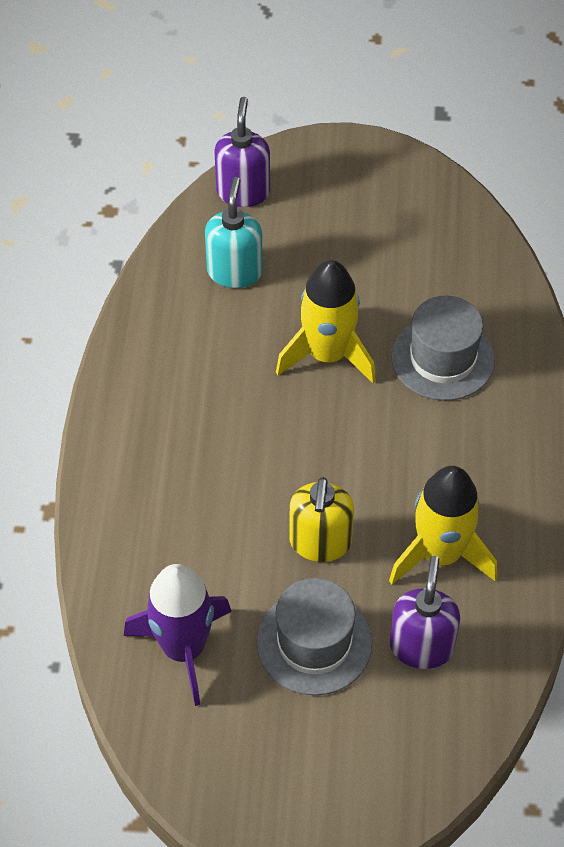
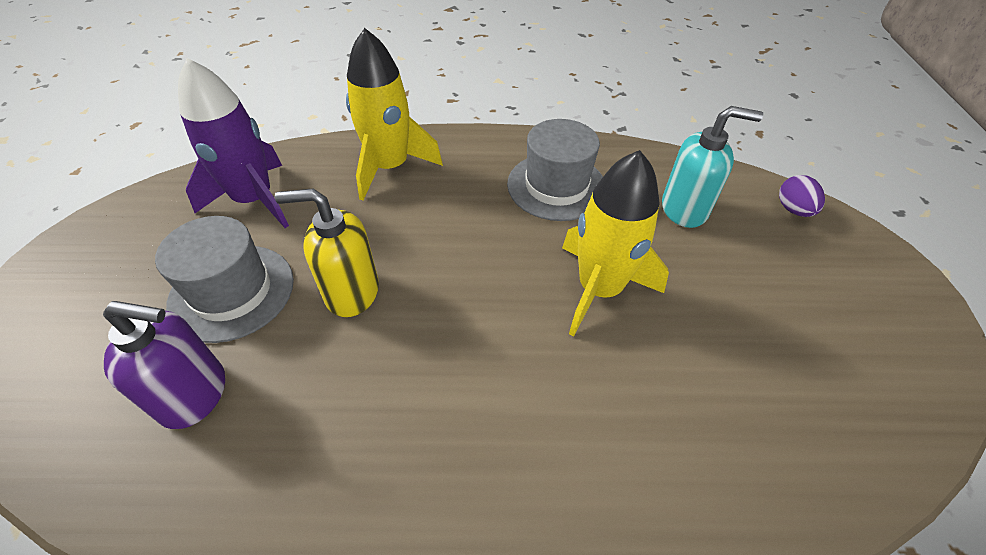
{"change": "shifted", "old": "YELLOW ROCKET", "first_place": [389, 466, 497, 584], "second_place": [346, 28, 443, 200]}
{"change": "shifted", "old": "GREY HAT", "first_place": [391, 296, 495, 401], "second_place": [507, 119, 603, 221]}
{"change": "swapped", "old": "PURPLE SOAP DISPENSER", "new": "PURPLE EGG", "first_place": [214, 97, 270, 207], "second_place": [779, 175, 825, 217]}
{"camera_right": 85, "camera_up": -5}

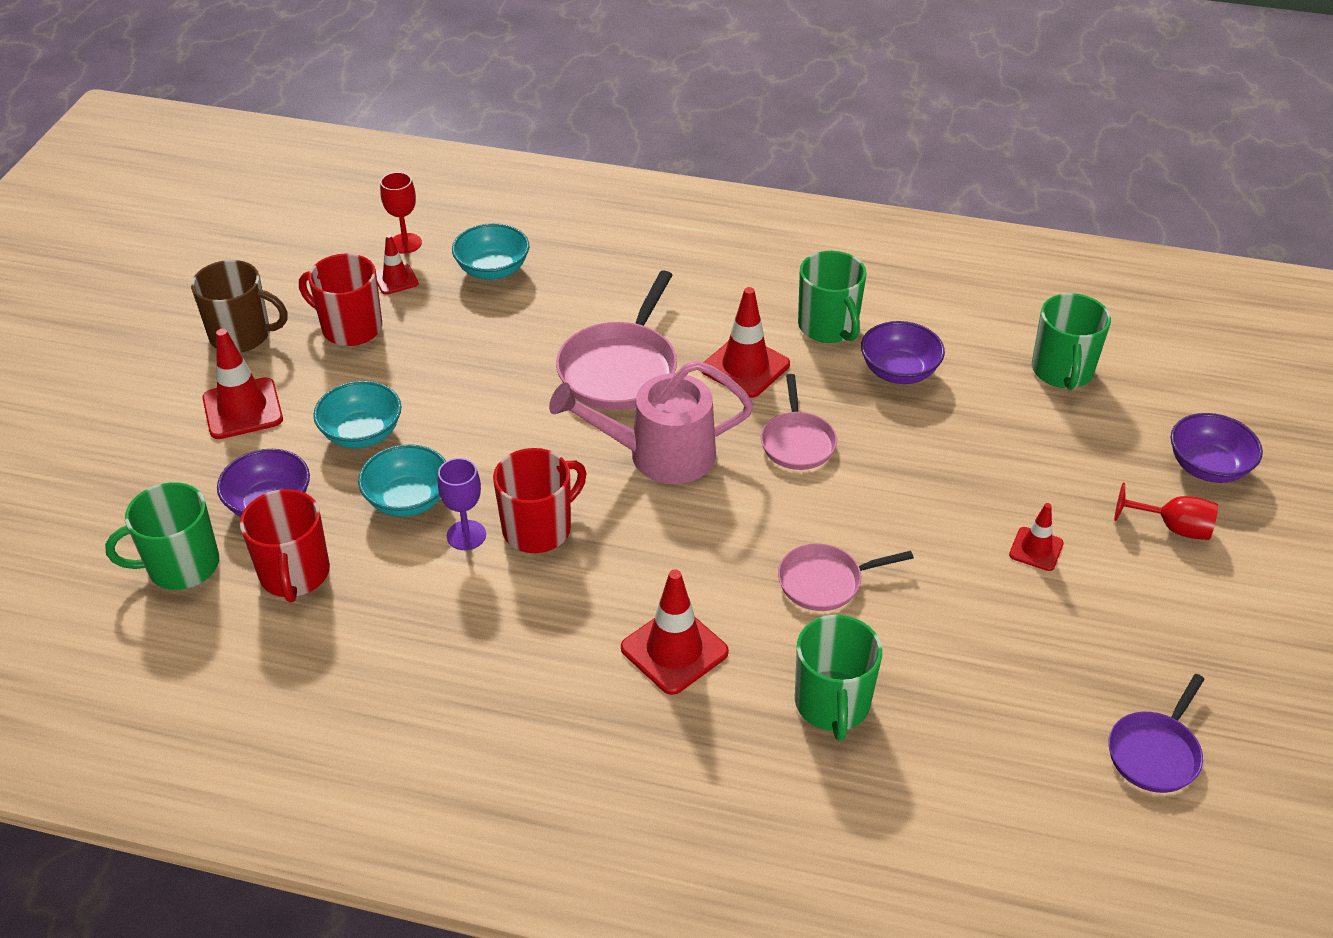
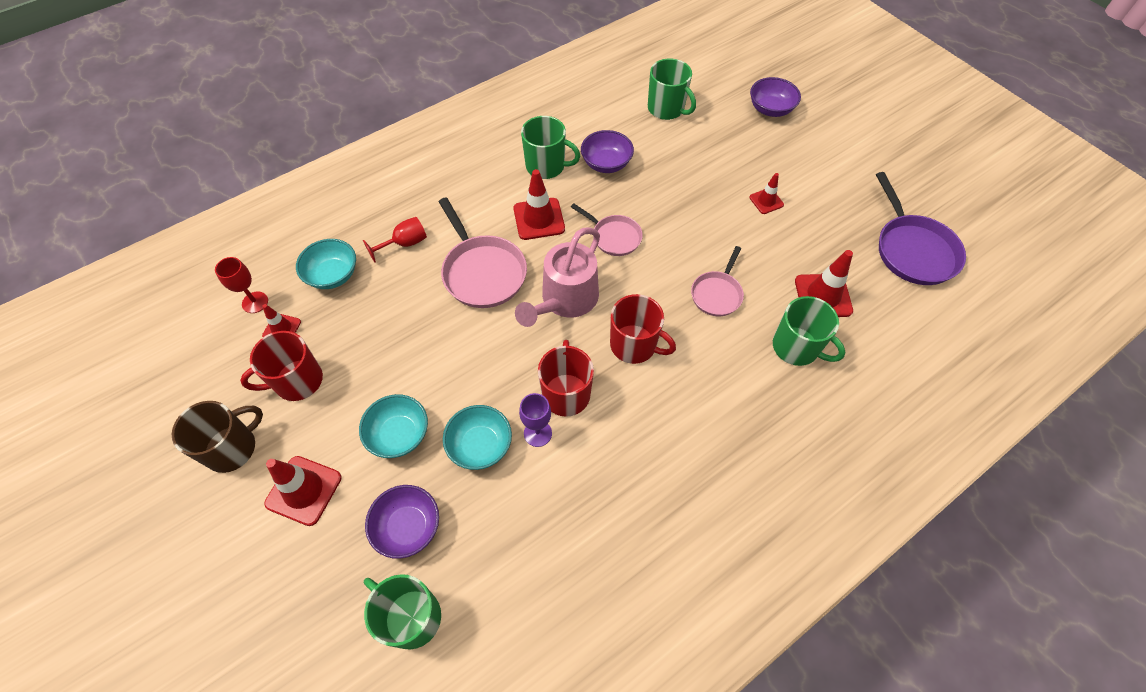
{"change": "shifted", "old": "RED MUG", "first_place": [240, 489, 330, 603], "second_place": [610, 294, 676, 364]}
{"change": "shifted", "old": "RED TRAFFIC CONE", "first_place": [621, 569, 729, 695], "second_place": [795, 250, 853, 317]}
{"change": "shifted", "old": "RED GOBLET", "first_place": [1114, 483, 1218, 540], "second_place": [363, 217, 427, 263]}
{"change": "rotated", "old": "GREEN MUG", "first_place": [105, 482, 219, 590], "second_place": [364, 574, 441, 650], "degrees": 105}
{"change": "scaled", "old": "PURPLE PAN", "first_place": [1109, 674, 1205, 793], "second_place": [876, 172, 966, 285], "factor": 1.66}
{"camera_right": -50, "camera_up": 15}

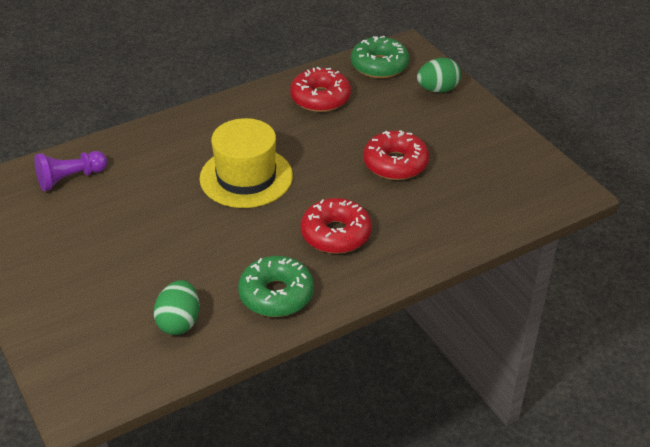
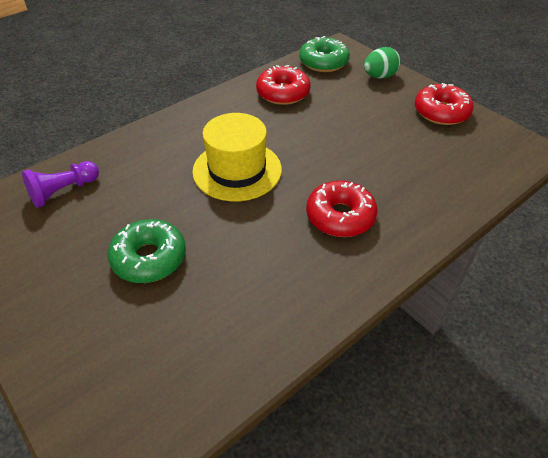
{"change": "gone", "old": "GREEN EGG", "first_place": [153, 280, 200, 335]}
{"change": "shifted", "old": "GREEN DONUT", "first_place": [238, 256, 314, 317], "second_place": [108, 219, 186, 283]}
{"change": "shifted", "old": "RED DONUT", "first_place": [363, 130, 429, 180], "second_place": [415, 83, 474, 125]}
{"camera_right": -10, "camera_up": 5}

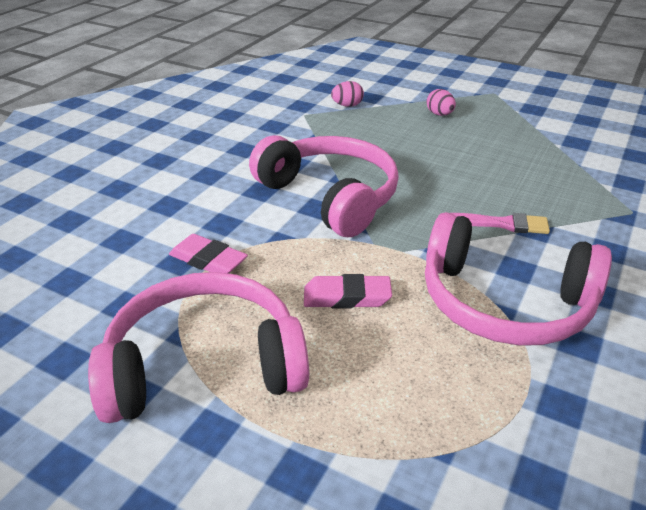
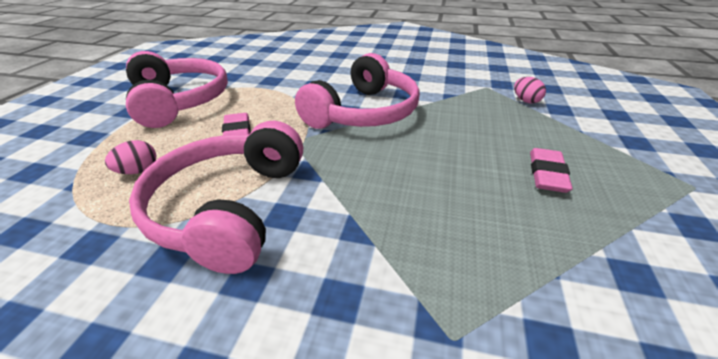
{"change": "gone", "old": "PINK BRUSH", "first_place": [452, 213, 550, 234]}
{"change": "shifted", "old": "PINK ERASER", "first_place": [169, 234, 248, 274], "second_place": [530, 148, 573, 193]}
{"change": "shifted", "old": "PINK EGG", "first_place": [426, 89, 456, 116], "second_place": [105, 140, 156, 174]}
{"camera_right": 75, "camera_up": 0}

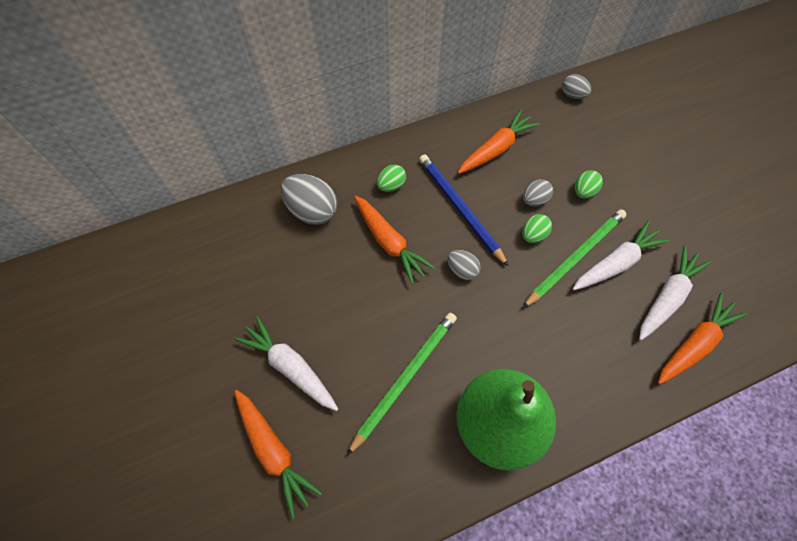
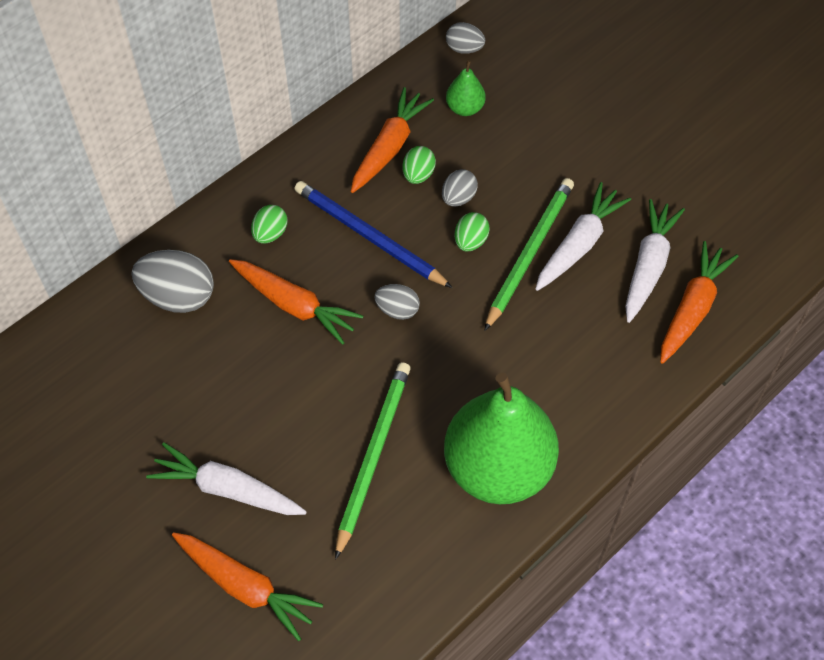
{"change": "new", "new": "GREEN PEAR", "second_place": [446, 60, 486, 116]}
{"change": "shifted", "old": "GREEN EGG", "first_place": [575, 170, 603, 199], "second_place": [402, 146, 436, 184]}
{"camera_right": -20, "camera_up": -5}

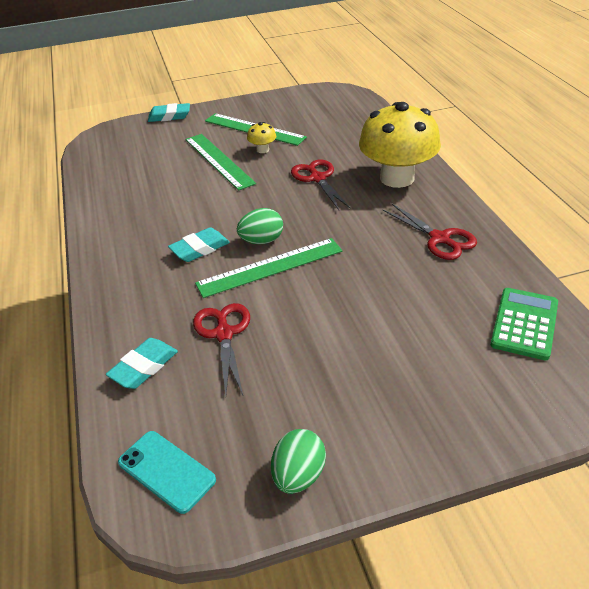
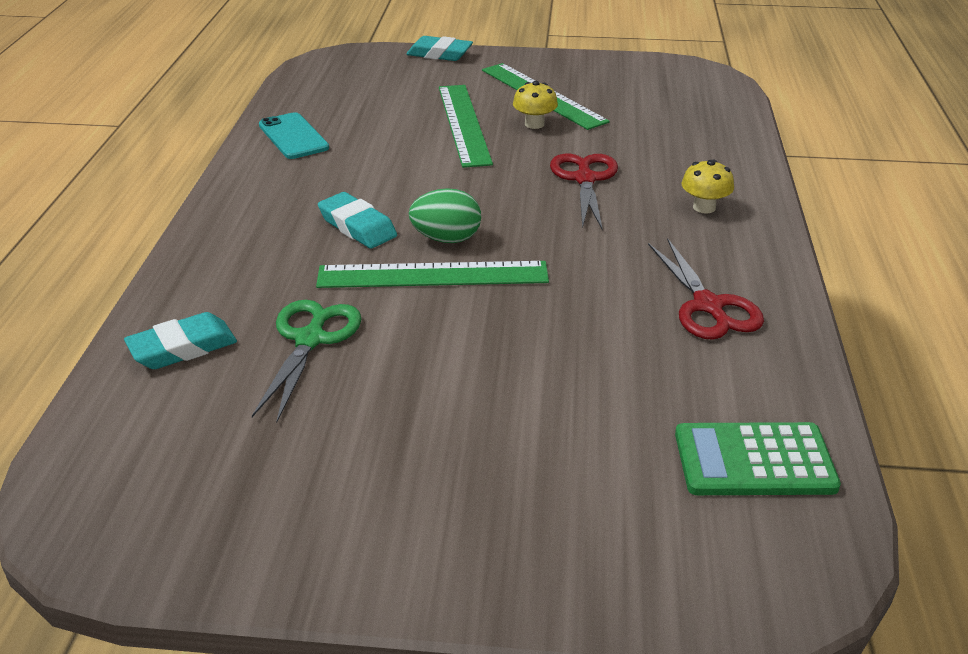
{"change": "gone", "old": "GREEN EGG", "first_place": [271, 429, 326, 494]}
{"change": "shifted", "old": "TURQUOISE PHONE", "first_place": [118, 431, 216, 514], "second_place": [259, 112, 329, 159]}
{"change": "repainted", "old": "RED SCISSORS", "new": "GREEN SCISSORS", "first_place": [193, 303, 250, 396], "second_place": [252, 300, 361, 422]}
{"change": "rotated", "old": "TURQUOISE ERASER", "first_place": [168, 227, 230, 262], "second_place": [318, 192, 397, 248], "degrees": 60}
{"change": "rotated", "old": "GREEN CALCULATOR", "first_place": [490, 288, 558, 360], "second_place": [675, 422, 841, 495], "degrees": -135}
{"change": "scaled", "old": "YELLOW MUSHROOM", "first_place": [359, 102, 441, 188], "second_place": [681, 160, 734, 214], "factor": 0.41}
{"camera_right": 20, "camera_up": -5}

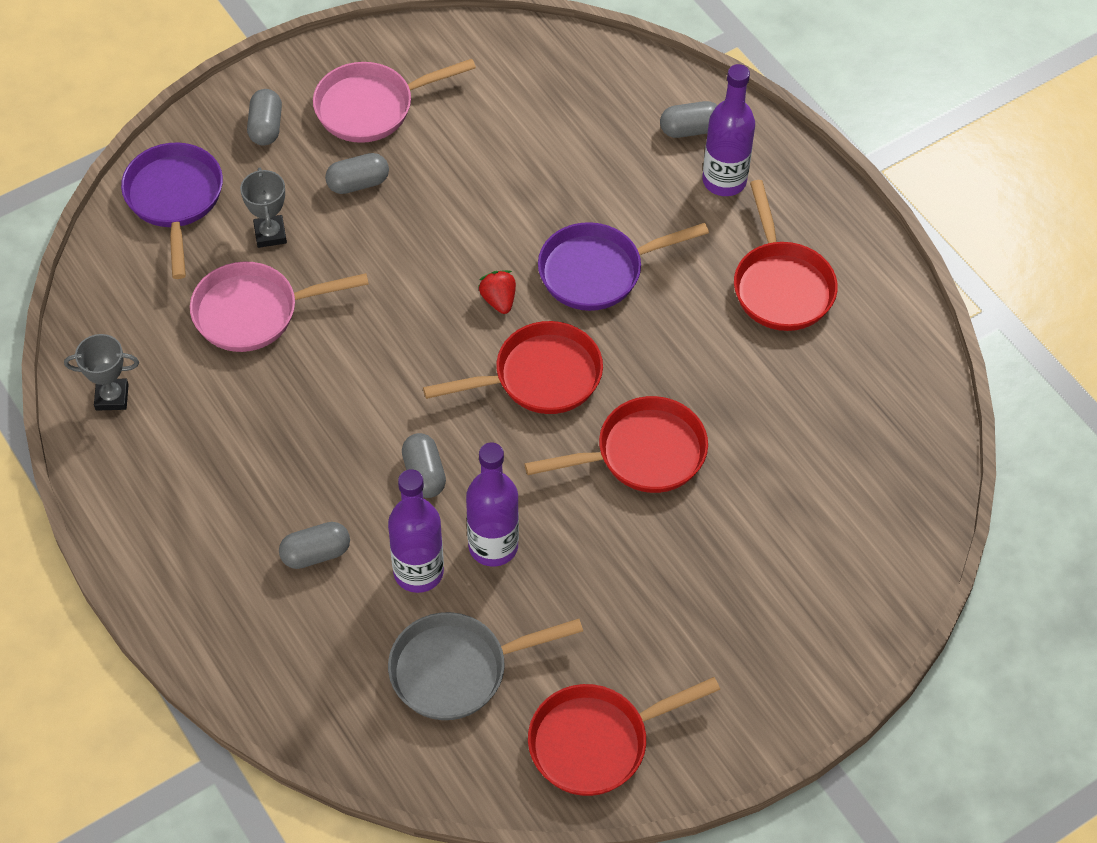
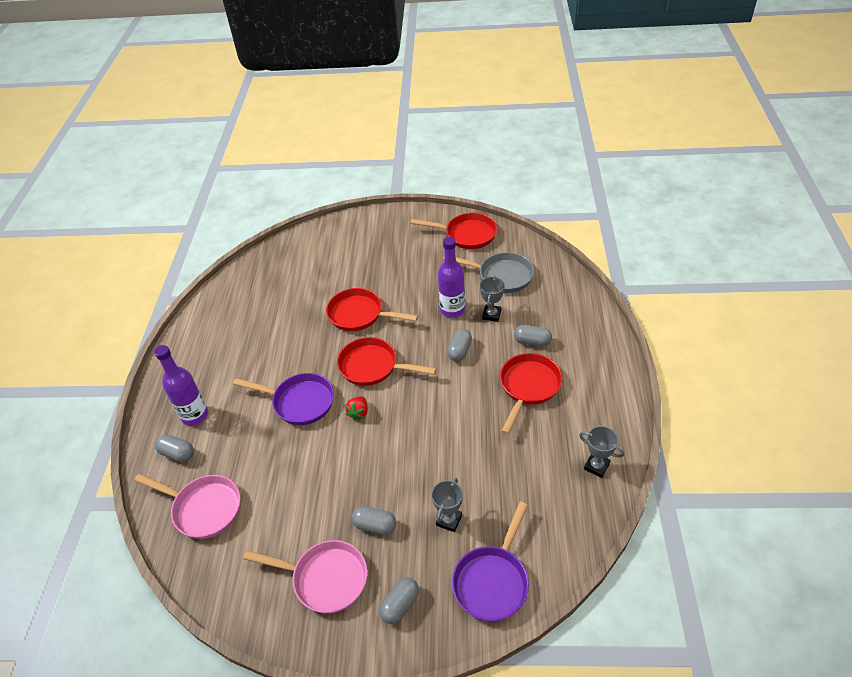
{"change": "shifted", "old": "PINK PAN", "first_place": [190, 262, 369, 352], "second_place": [134, 474, 240, 539]}
{"change": "shifted", "old": "RED PAN", "first_place": [734, 180, 838, 331], "second_place": [500, 353, 562, 435]}
{"change": "swapped", "old": "PURPLE BOTTLE", "new": "GREY TROPHY", "first_place": [388, 469, 444, 593], "second_place": [480, 276, 505, 322]}
{"camera_right": -140, "camera_up": -10}

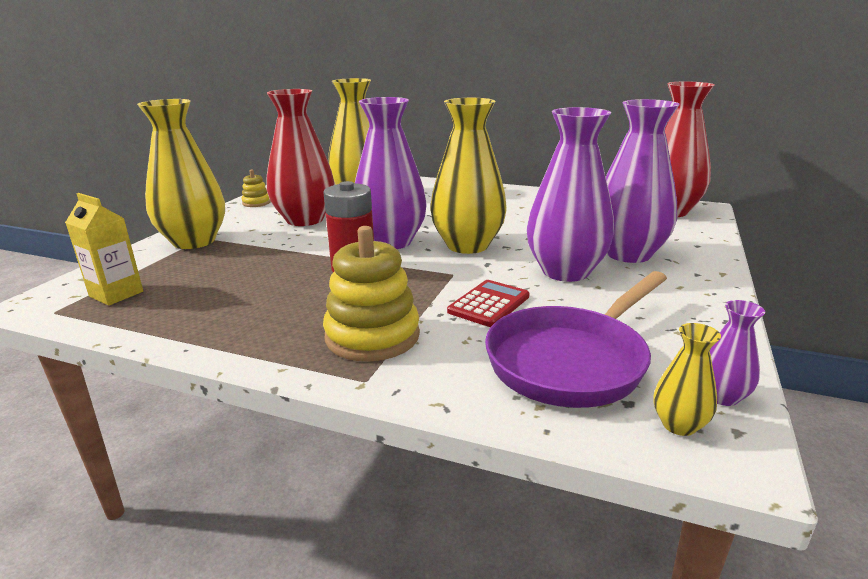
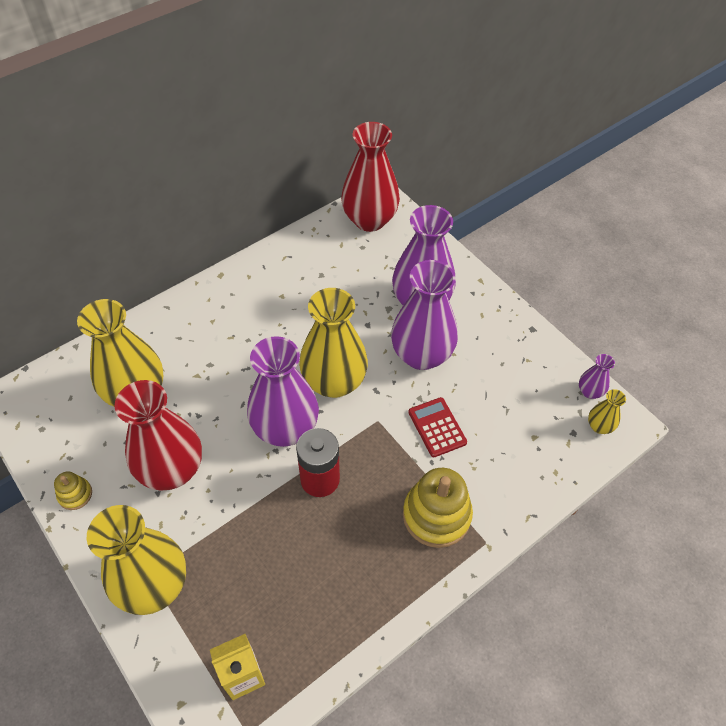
{"change": "gone", "old": "PURPLE PAN", "first_place": [485, 271, 667, 408]}
{"camera_right": -60, "camera_up": 30}

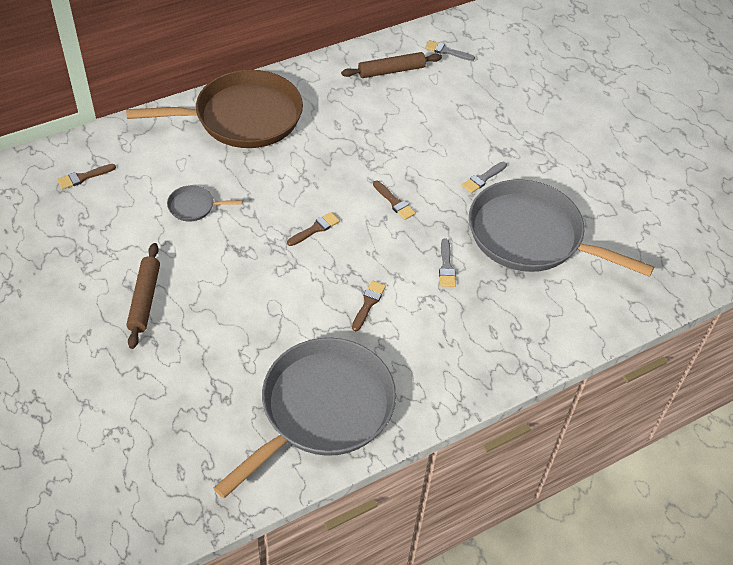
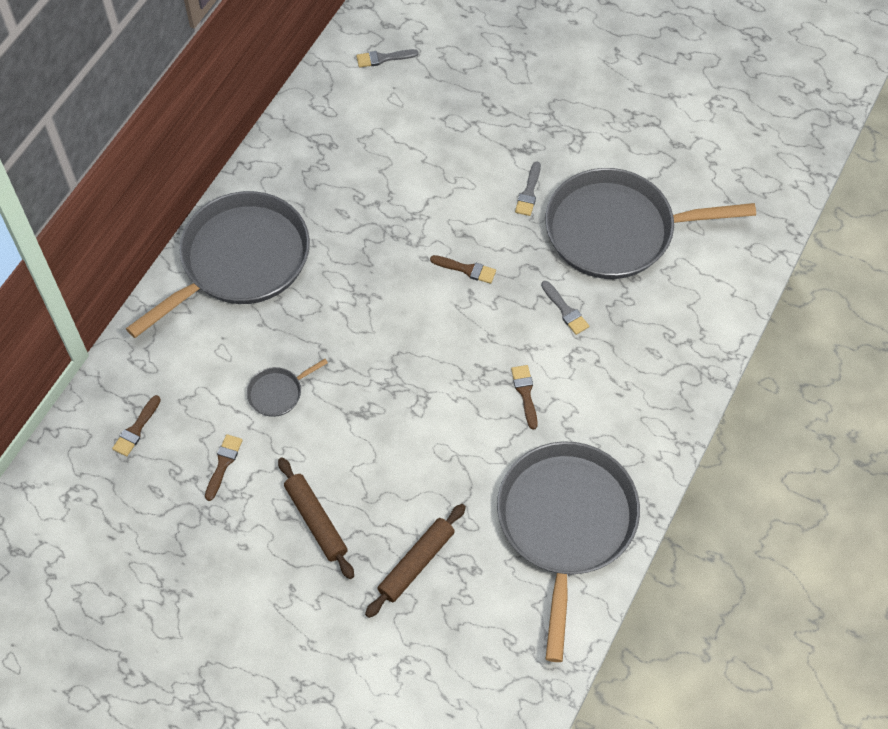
{"change": "shifted", "old": "BROWN BRUSH", "first_place": [287, 212, 340, 246], "second_place": [205, 434, 243, 501]}
{"change": "shifted", "old": "BROWN ROLLING PIN", "first_place": [341, 52, 442, 78], "second_place": [365, 504, 466, 618]}
{"change": "repainted", "old": "BROWN PAN", "new": "GREY PAN", "first_place": [126, 70, 303, 148], "second_place": [126, 191, 310, 338]}
{"camera_right": -30, "camera_up": 10}

